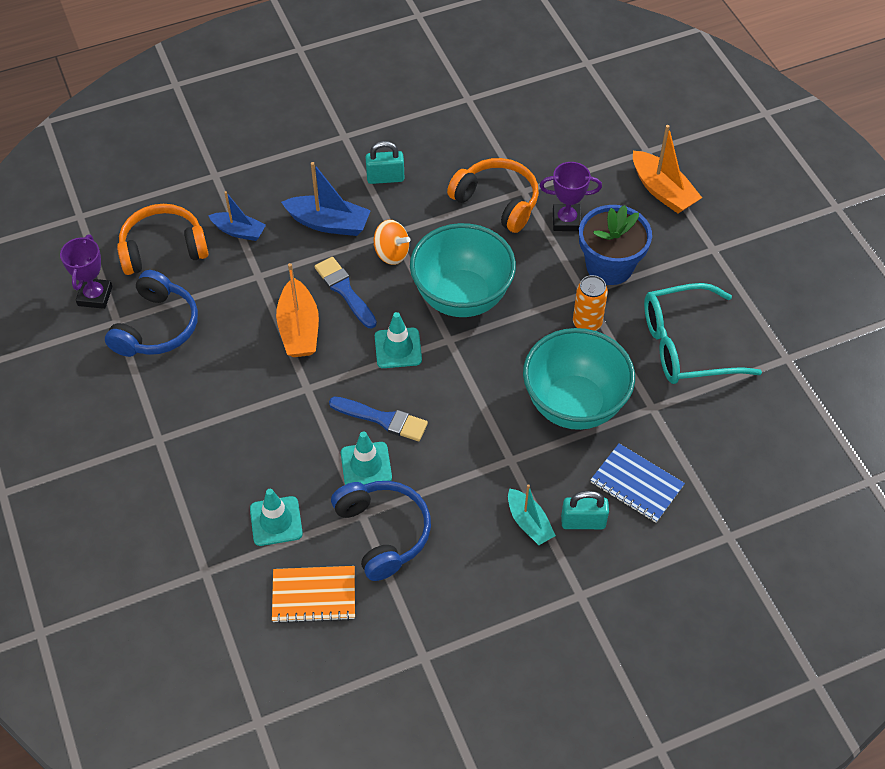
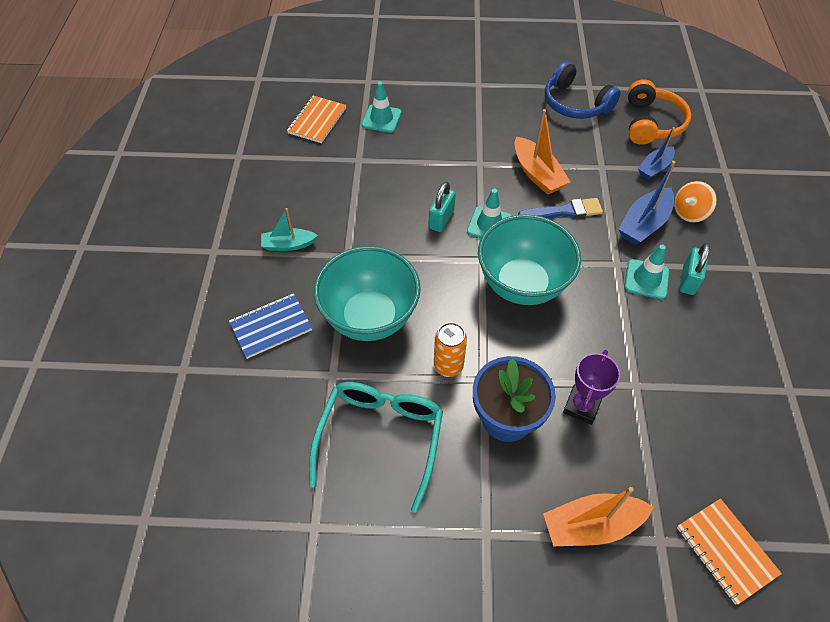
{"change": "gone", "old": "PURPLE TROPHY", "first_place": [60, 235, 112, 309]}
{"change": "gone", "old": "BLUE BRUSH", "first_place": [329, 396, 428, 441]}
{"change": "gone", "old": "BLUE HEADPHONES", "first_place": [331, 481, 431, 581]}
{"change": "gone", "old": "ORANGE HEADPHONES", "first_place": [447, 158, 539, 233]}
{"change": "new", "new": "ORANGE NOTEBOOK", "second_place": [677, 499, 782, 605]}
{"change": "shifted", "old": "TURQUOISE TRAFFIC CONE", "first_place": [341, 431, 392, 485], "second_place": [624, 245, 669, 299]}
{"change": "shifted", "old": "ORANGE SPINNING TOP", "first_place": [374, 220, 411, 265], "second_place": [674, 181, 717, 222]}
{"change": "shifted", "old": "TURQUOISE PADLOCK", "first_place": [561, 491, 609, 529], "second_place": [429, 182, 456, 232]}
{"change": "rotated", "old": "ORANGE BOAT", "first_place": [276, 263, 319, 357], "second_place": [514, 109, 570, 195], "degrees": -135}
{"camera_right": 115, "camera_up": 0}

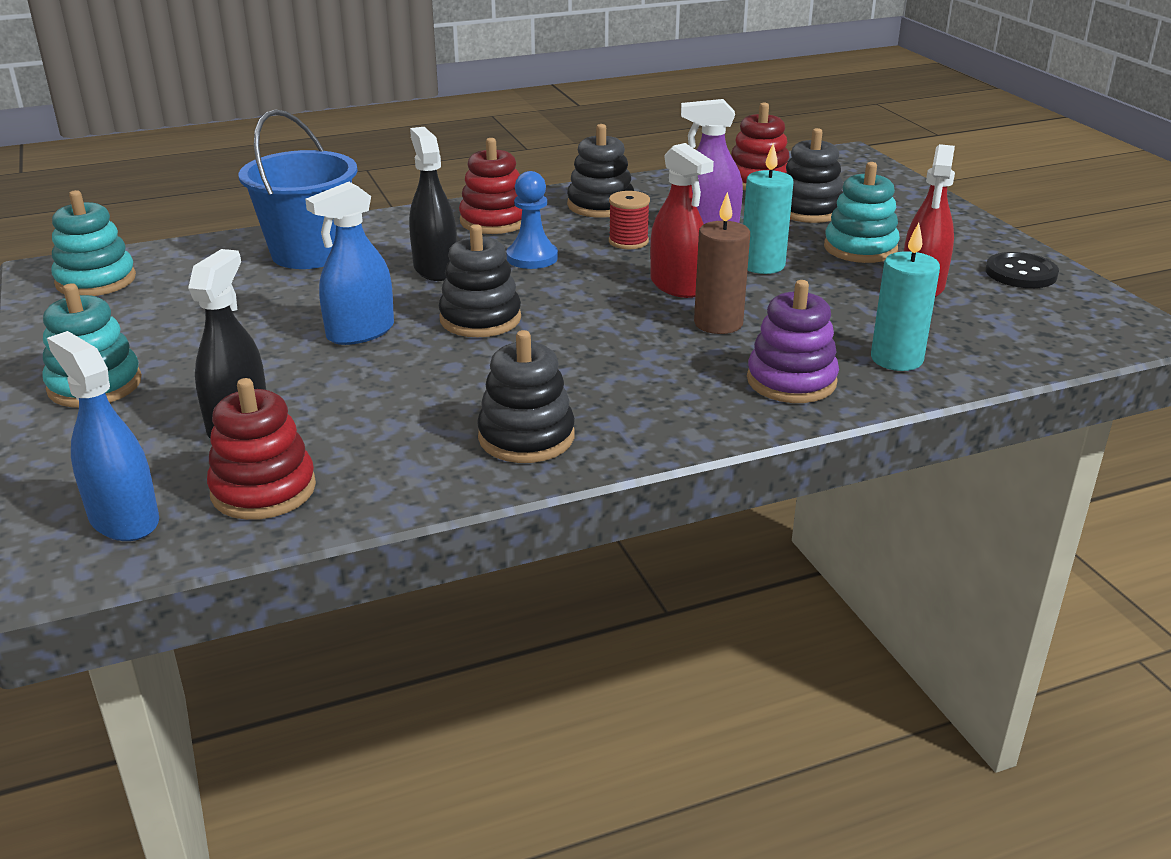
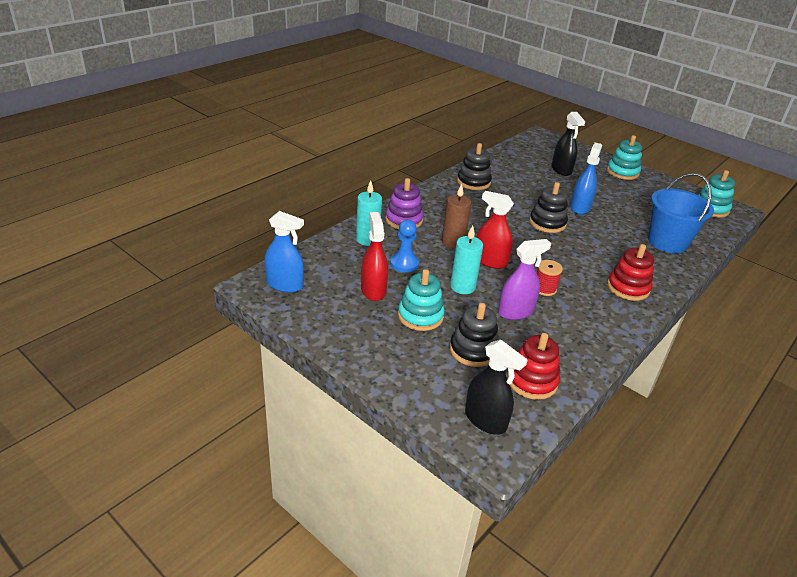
{"change": "gone", "old": "RED STACKING TOY", "first_place": [207, 378, 316, 520]}
{"change": "gone", "old": "BLACK STACKING TOY", "first_place": [567, 124, 634, 218]}
{"change": "gone", "old": "BLACK BUTTON", "first_place": [986, 252, 1059, 288]}
{"change": "shifted", "old": "BLUE SPRAY BOTTLE", "first_place": [47, 331, 159, 541], "second_place": [264, 211, 304, 293]}
{"change": "shifted", "old": "BLACK SPRAY BOTTLE", "first_place": [409, 127, 457, 281], "second_place": [465, 340, 528, 434]}
{"change": "shifted", "old": "BLUE PAWN", "first_place": [506, 171, 558, 269], "second_place": [390, 220, 419, 273]}
{"camera_right": 150, "camera_up": 5}

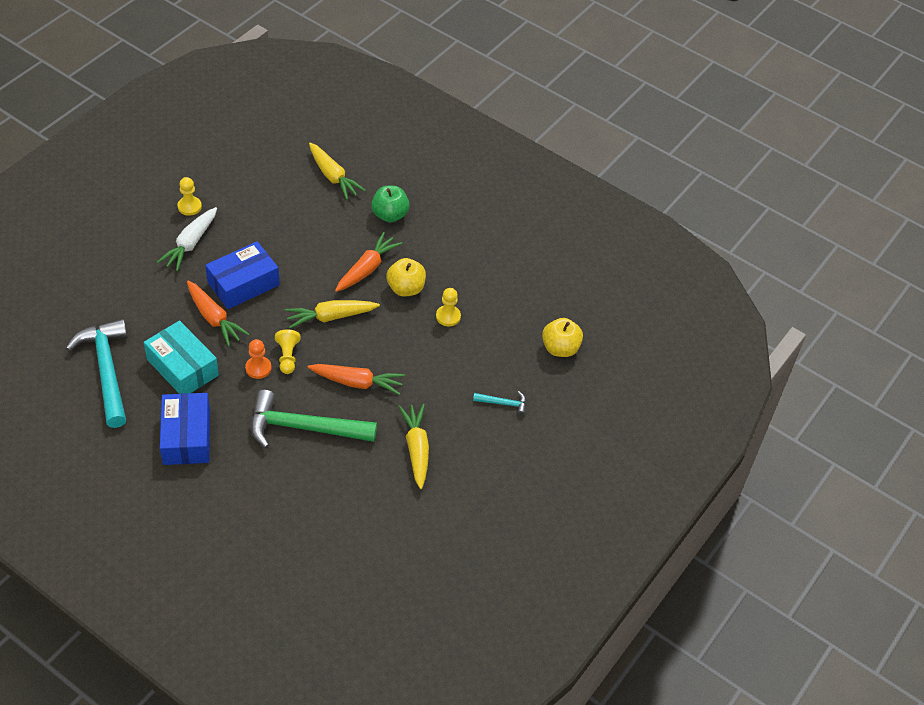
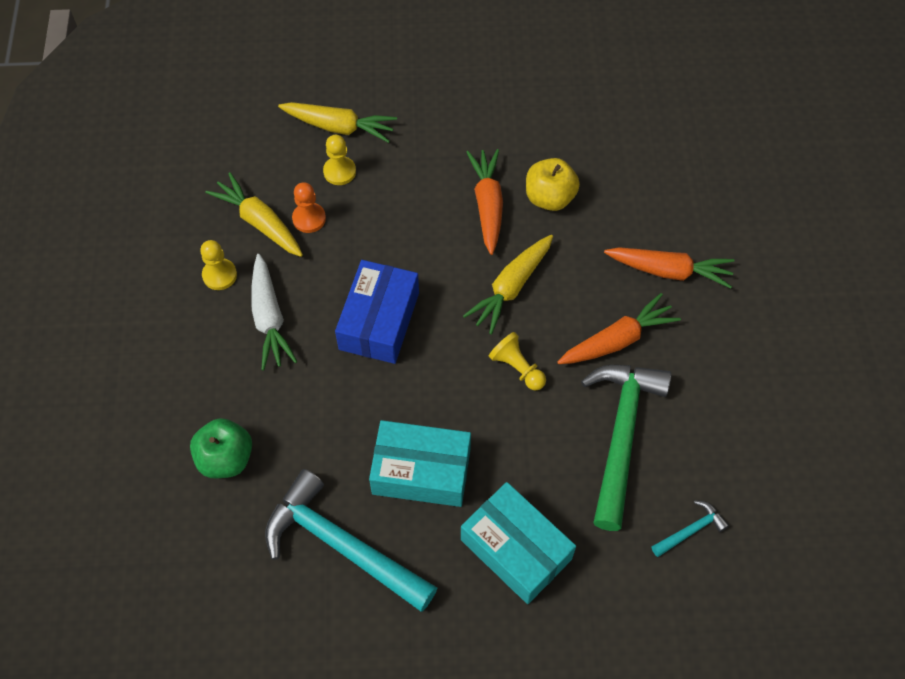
{"change": "gone", "old": "YELLOW APPLE", "first_place": [542, 318, 583, 357]}
{"change": "shifted", "old": "ORANGE CARROT", "first_place": [187, 281, 250, 347], "second_place": [604, 247, 735, 289]}
{"change": "shifted", "old": "ORANGE PAWN", "first_place": [245, 339, 271, 379], "second_place": [292, 182, 326, 233]}
{"change": "shifted", "old": "GREEN APPLE", "first_place": [371, 186, 410, 223], "second_place": [190, 418, 252, 478]}
{"change": "shifted", "old": "YELLOW CARROT", "first_place": [398, 404, 429, 489], "second_place": [206, 172, 303, 257]}
{"change": "shifted", "old": "YELLOW PAWN", "first_place": [436, 288, 461, 326], "second_place": [323, 135, 356, 185]}
{"change": "shifted", "old": "TURQUOISE HAMMER", "first_place": [473, 391, 526, 416], "second_place": [651, 500, 729, 557]}
{"change": "repainted", "old": "BLUE BOX", "new": "TURQUOISE BOX", "first_place": [160, 393, 210, 465], "second_place": [461, 482, 576, 604]}
{"change": "rotated", "old": "GREEN HAMMER", "first_place": [251, 390, 377, 448], "second_place": [581, 365, 672, 531], "degrees": 135}
{"camera_right": -35, "camera_up": 10}

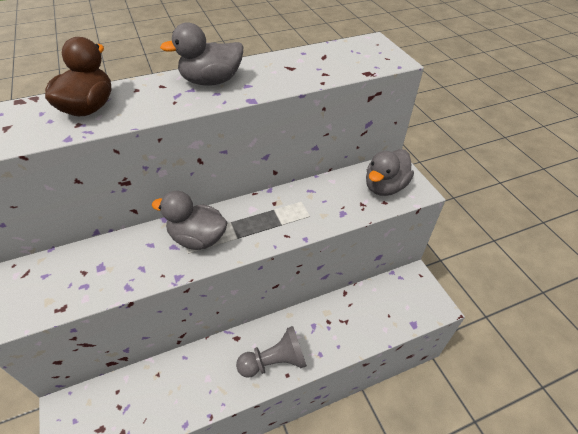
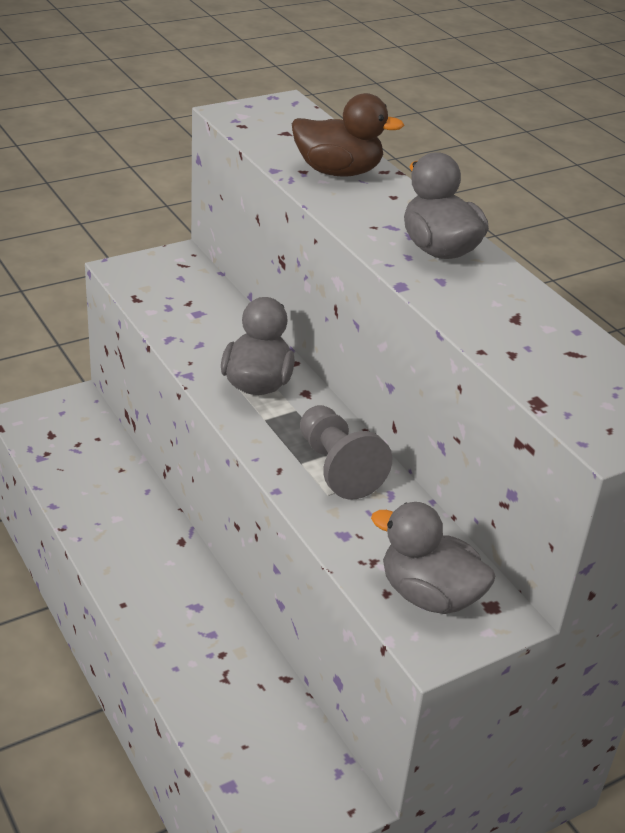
{"change": "shifted", "old": "GREY PAWN", "first_place": [236, 326, 307, 378], "second_place": [300, 405, 392, 500]}
{"camera_right": 80, "camera_up": -10}

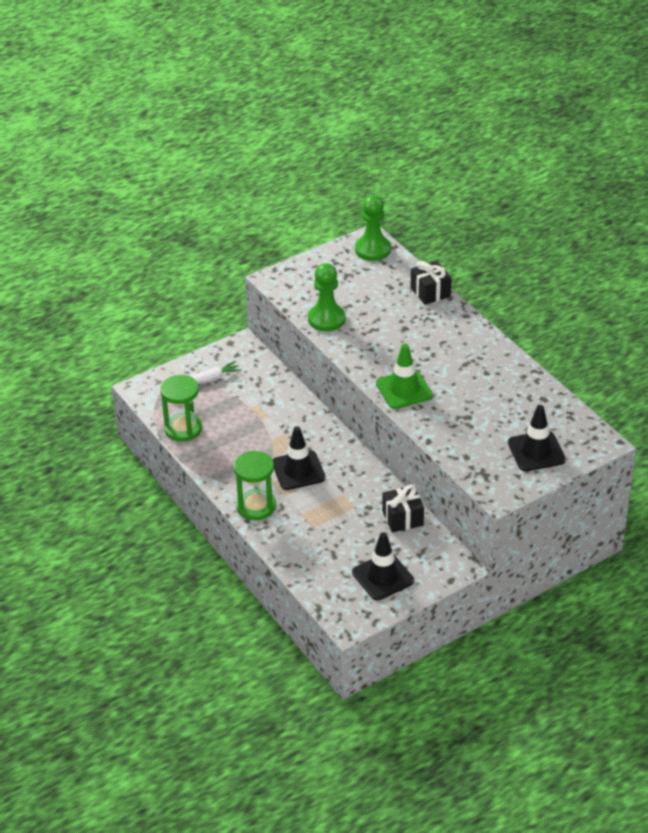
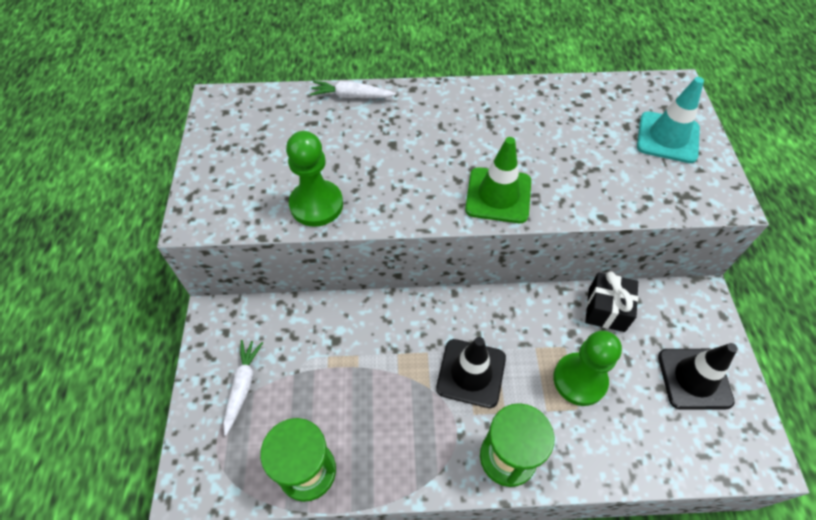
{"change": "shifted", "old": "GREEN PAWN", "first_place": [355, 195, 391, 261], "second_place": [553, 330, 622, 406]}
{"change": "swapped", "old": "BLACK GIFT", "new": "WHITE CARROT", "first_place": [411, 261, 451, 305], "second_place": [310, 81, 396, 98]}
{"change": "repainted", "old": "BLACK TRAFFIC CONE", "new": "TURQUOISE TRAFFIC CONE", "first_place": [508, 405, 566, 471], "second_place": [637, 77, 704, 163]}
{"camera_right": -60, "camera_up": 15}

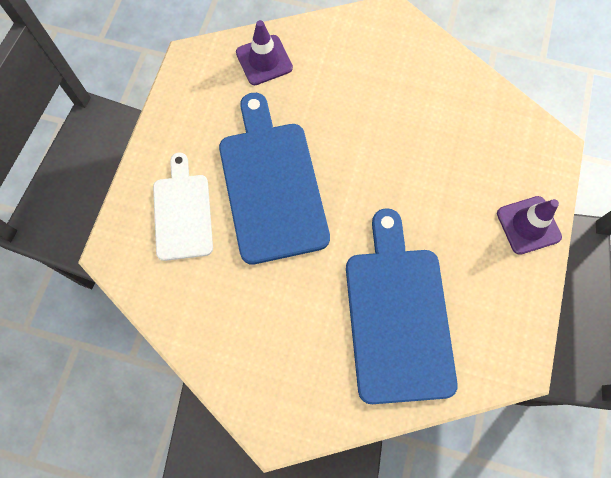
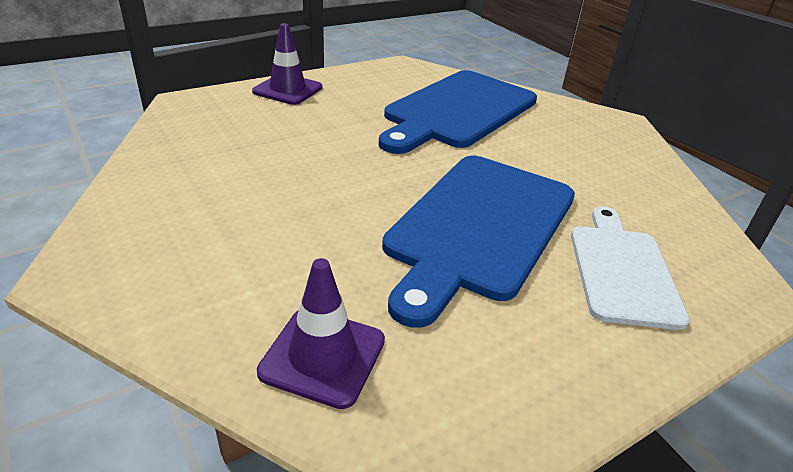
{"change": "rotated", "old": "WHITE CUTTING BOARD", "first_place": [153, 153, 213, 261], "second_place": [571, 206, 690, 330], "degrees": 150}
{"camera_right": -140, "camera_up": -35}

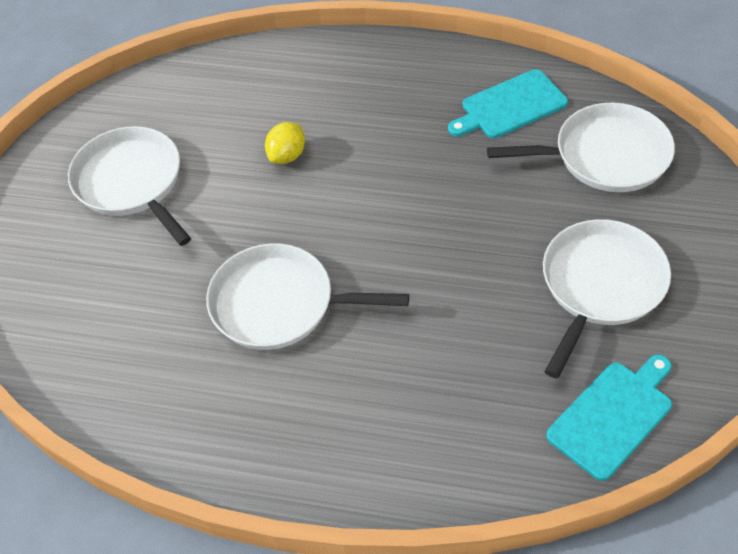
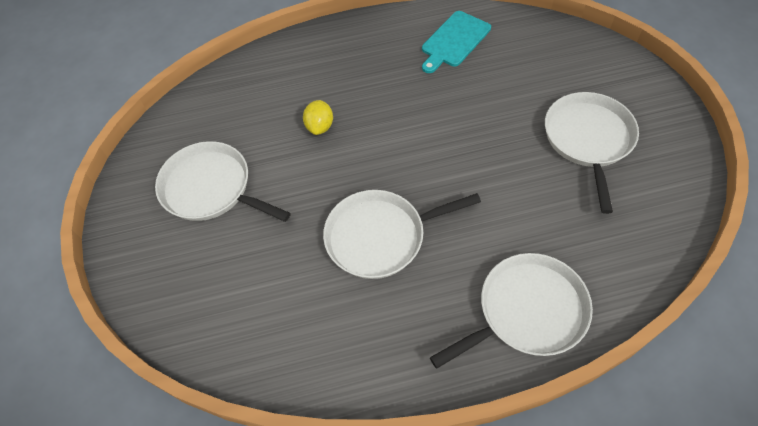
{"change": "gone", "old": "TURQUOISE CUTTING BOARD", "first_place": [546, 355, 672, 481]}
{"change": "shifted", "old": "WHITE PAN", "first_place": [487, 103, 675, 192], "second_place": [430, 253, 593, 369]}
{"camera_right": -25, "camera_up": 5}

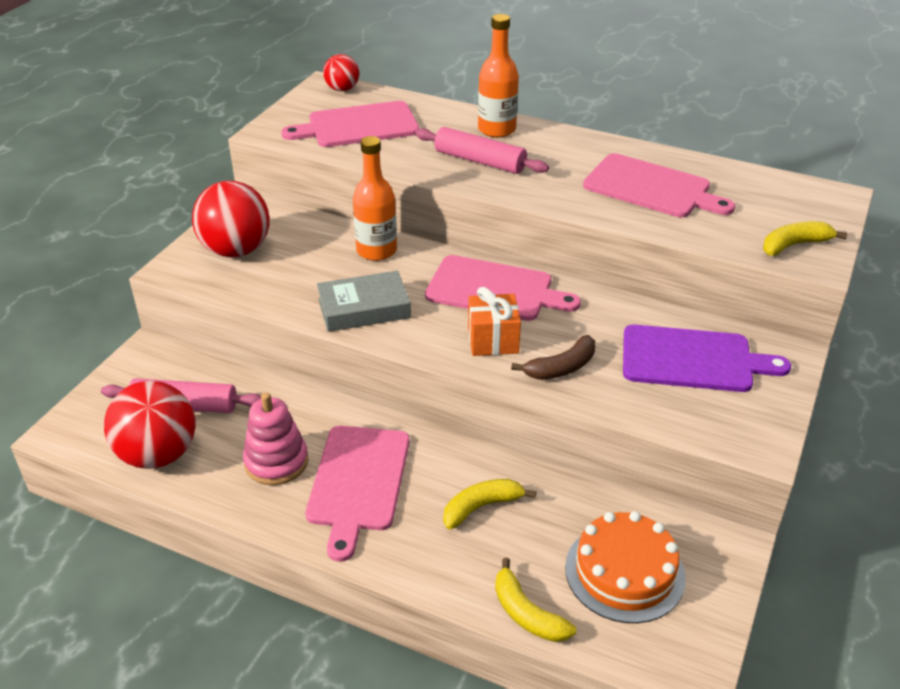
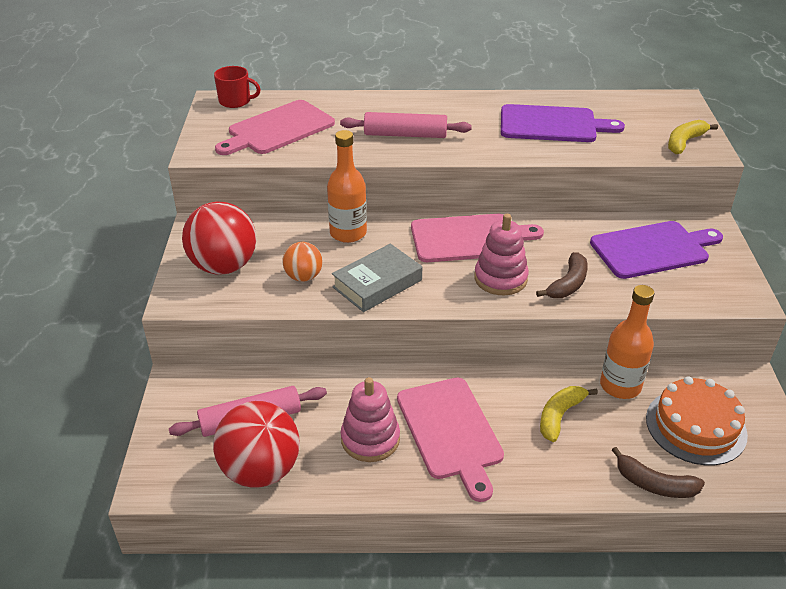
{"change": "new", "new": "ORANGE BALL", "second_place": [282, 242, 323, 282]}
{"change": "shifted", "old": "ORANGE BOTTLE", "first_place": [478, 14, 519, 138], "second_place": [600, 285, 654, 399]}
{"change": "swapped", "old": "RED BALL", "new": "RED MUG", "first_place": [323, 54, 359, 91], "second_place": [214, 66, 261, 108]}
{"change": "swapped", "old": "ORANGE GIFT", "new": "PINK STACKING TOY", "first_place": [468, 287, 521, 356], "second_place": [474, 214, 529, 295]}
{"change": "repainted", "old": "YELLOW BANANA", "new": "BROWN BANANA", "first_place": [495, 558, 576, 642], "second_place": [612, 447, 705, 498]}
{"change": "repainted", "old": "PINK CUTTING BOARD", "new": "PURPLE CUTTING BOARD", "first_place": [583, 153, 735, 217], "second_place": [501, 104, 625, 142]}
{"camera_right": -25, "camera_up": 0}

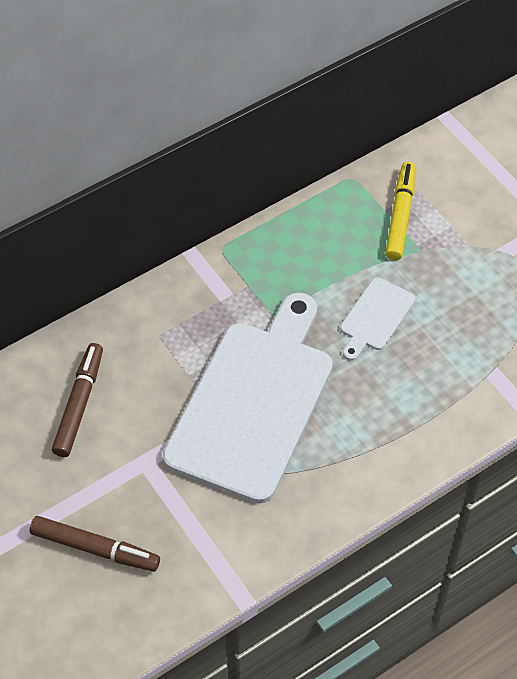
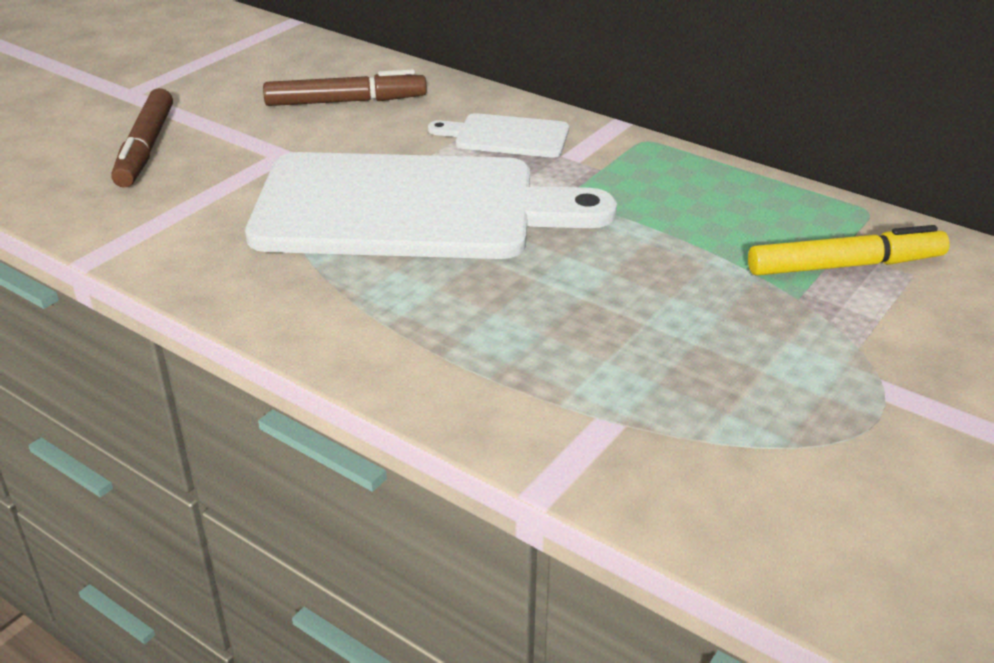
{"change": "shifted", "old": "WHITE CUTTING BOARD", "first_place": [340, 277, 416, 361], "second_place": [428, 113, 569, 158]}
{"camera_right": 70, "camera_up": -20}

